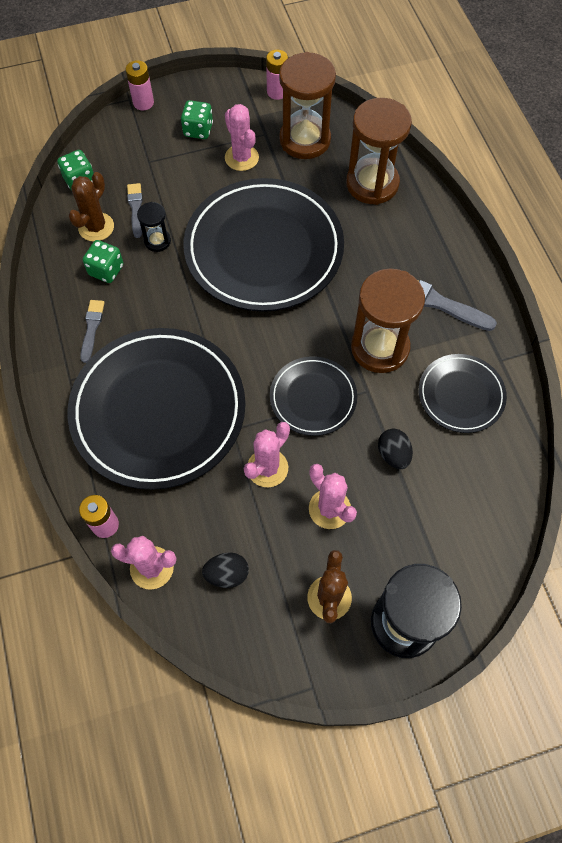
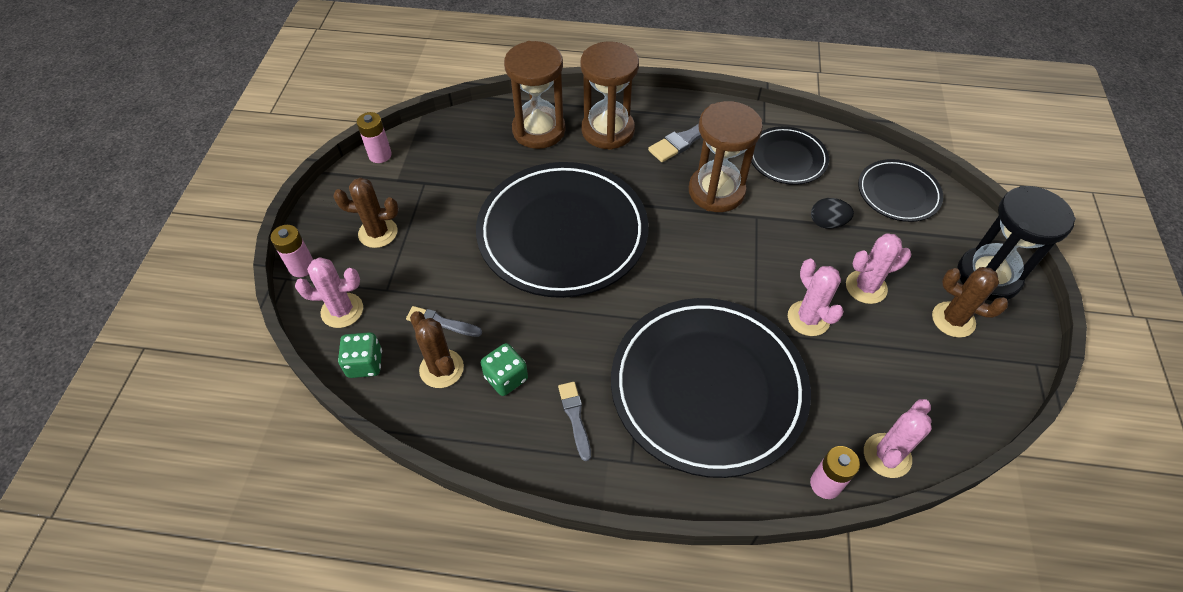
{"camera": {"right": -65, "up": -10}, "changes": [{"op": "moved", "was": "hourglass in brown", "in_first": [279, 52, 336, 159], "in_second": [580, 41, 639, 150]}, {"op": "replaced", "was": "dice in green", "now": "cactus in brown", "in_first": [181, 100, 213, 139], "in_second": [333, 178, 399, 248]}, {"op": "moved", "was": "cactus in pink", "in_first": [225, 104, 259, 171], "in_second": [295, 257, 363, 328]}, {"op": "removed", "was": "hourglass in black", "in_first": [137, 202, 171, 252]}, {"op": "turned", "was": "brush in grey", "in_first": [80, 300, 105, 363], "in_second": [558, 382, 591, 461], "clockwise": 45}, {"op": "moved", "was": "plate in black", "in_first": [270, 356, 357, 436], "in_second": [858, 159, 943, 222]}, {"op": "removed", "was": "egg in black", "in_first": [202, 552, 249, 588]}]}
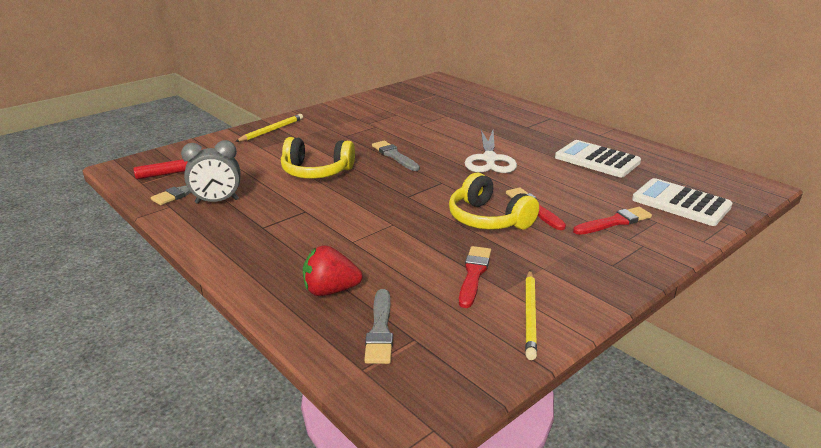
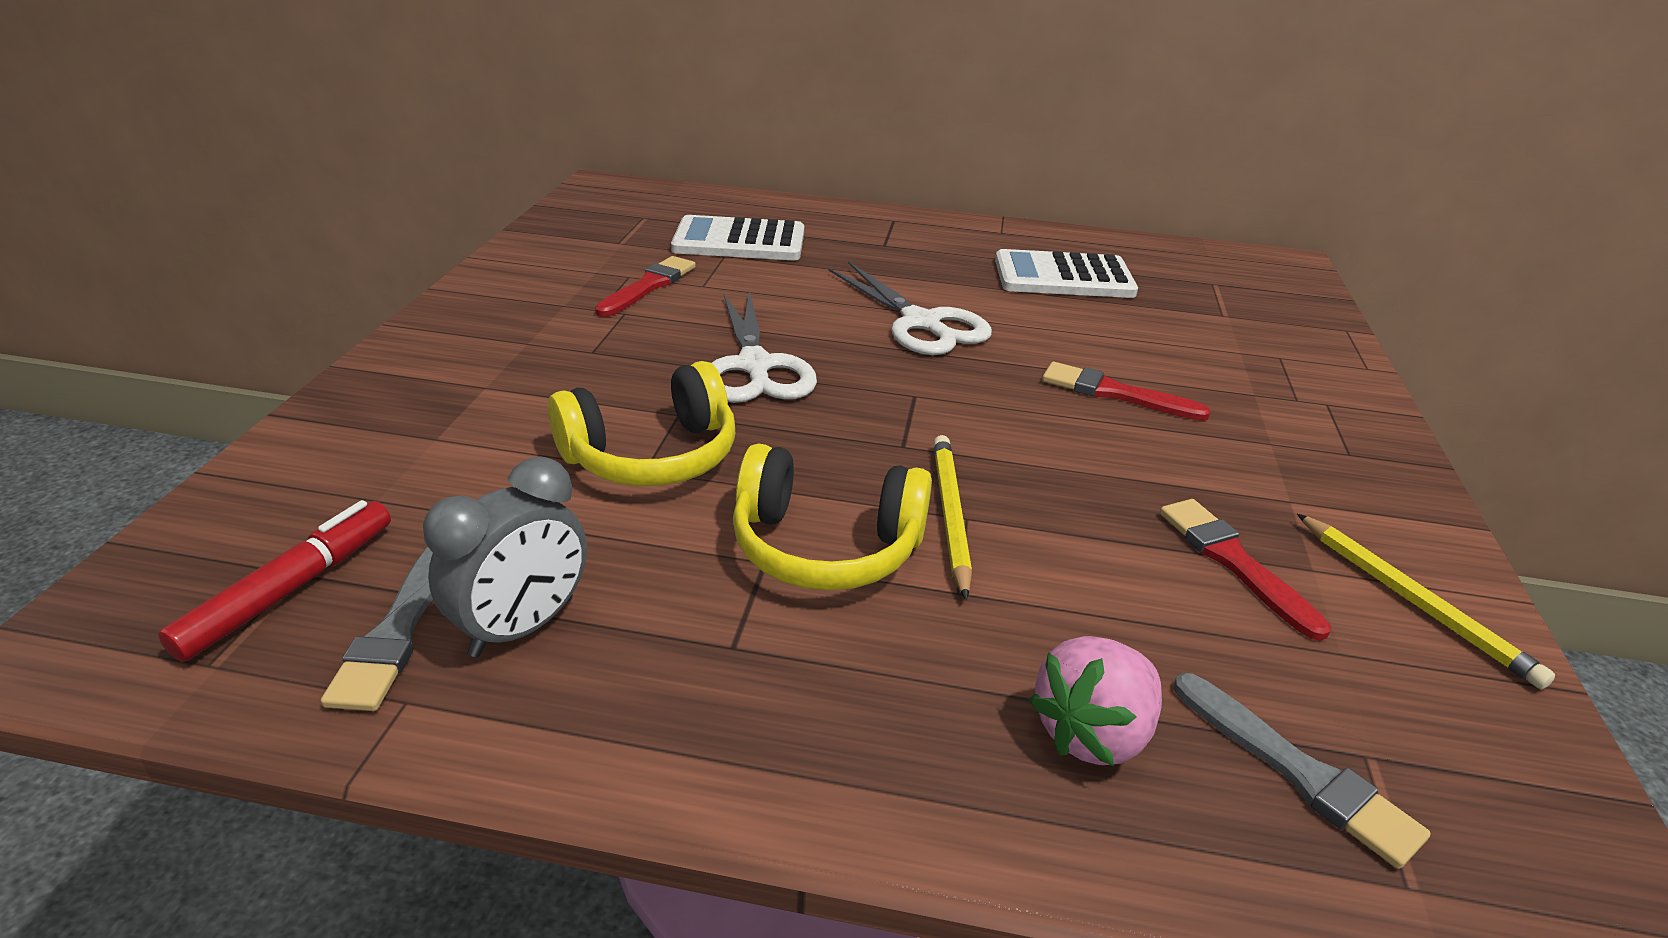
{"camera": {"right": -40, "up": 5}, "changes": [{"op": "moved", "was": "pencil in yellow", "in_first": [235, 114, 303, 142], "in_second": [933, 435, 972, 600]}, {"op": "replaced", "was": "brush in grey", "now": "scissors in white", "in_first": [372, 141, 420, 171], "in_second": [712, 290, 817, 403]}, {"op": "moved", "was": "headphones in yellow", "in_first": [449, 173, 539, 230], "in_second": [733, 444, 932, 591]}, {"op": "moved", "was": "calculator in white", "in_first": [632, 178, 732, 226], "in_second": [671, 215, 804, 260]}, {"op": "moved", "was": "brush in red", "in_first": [573, 207, 652, 235], "in_second": [595, 256, 696, 317]}, {"op": "recoloured", "was": "strawberry in red", "now": "strawberry in pink", "in_first": [303, 245, 362, 296], "in_second": [1029, 636, 1162, 766]}]}
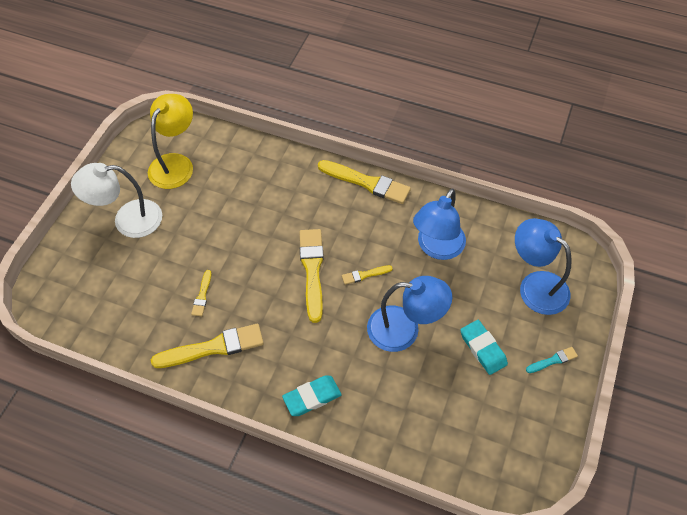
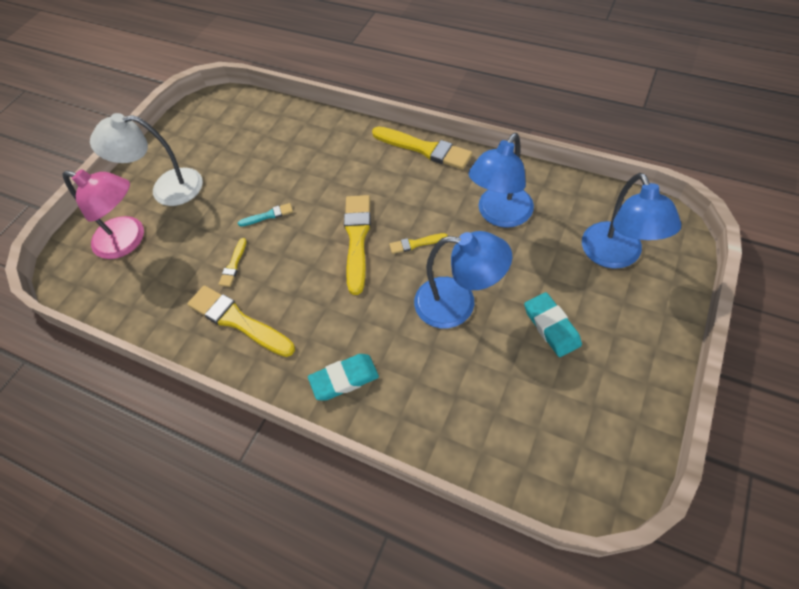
{"camera": {"right": 10, "up": 0}, "changes": [{"op": "removed", "was": "lamp in yellow", "in_first": [148, 94, 193, 189]}, {"op": "turned", "was": "lamp in blue", "in_first": [515, 218, 572, 315], "in_second": [582, 173, 681, 269], "clockwise": -150}, {"op": "turned", "was": "brush in yellow", "in_first": [151, 324, 264, 368], "in_second": [187, 285, 295, 357], "clockwise": -135}, {"op": "moved", "was": "brush in turquoise", "in_first": [526, 347, 578, 373], "in_second": [238, 203, 293, 227]}, {"op": "added", "now": "lamp in pink", "in_second": [62, 169, 144, 259]}]}
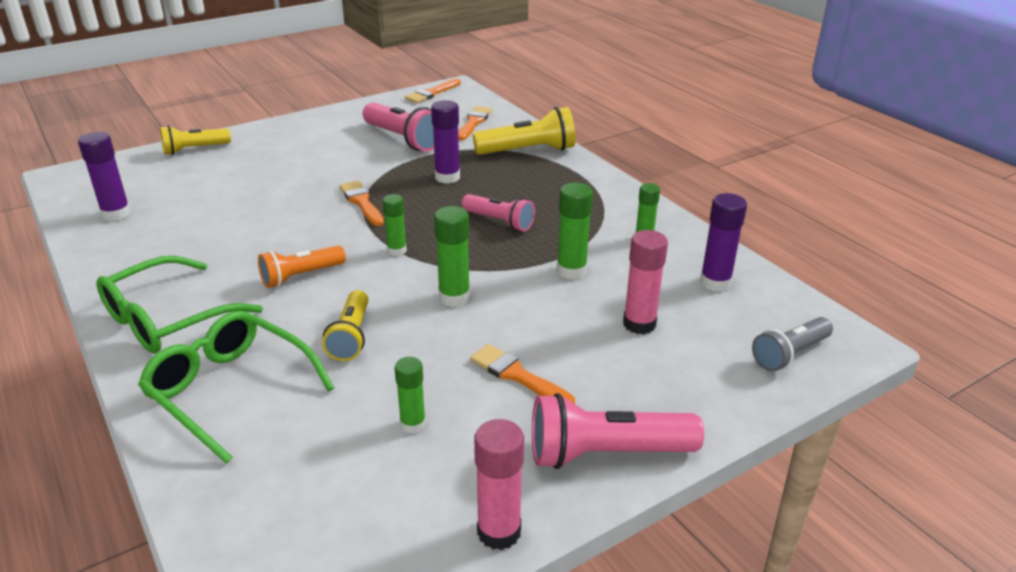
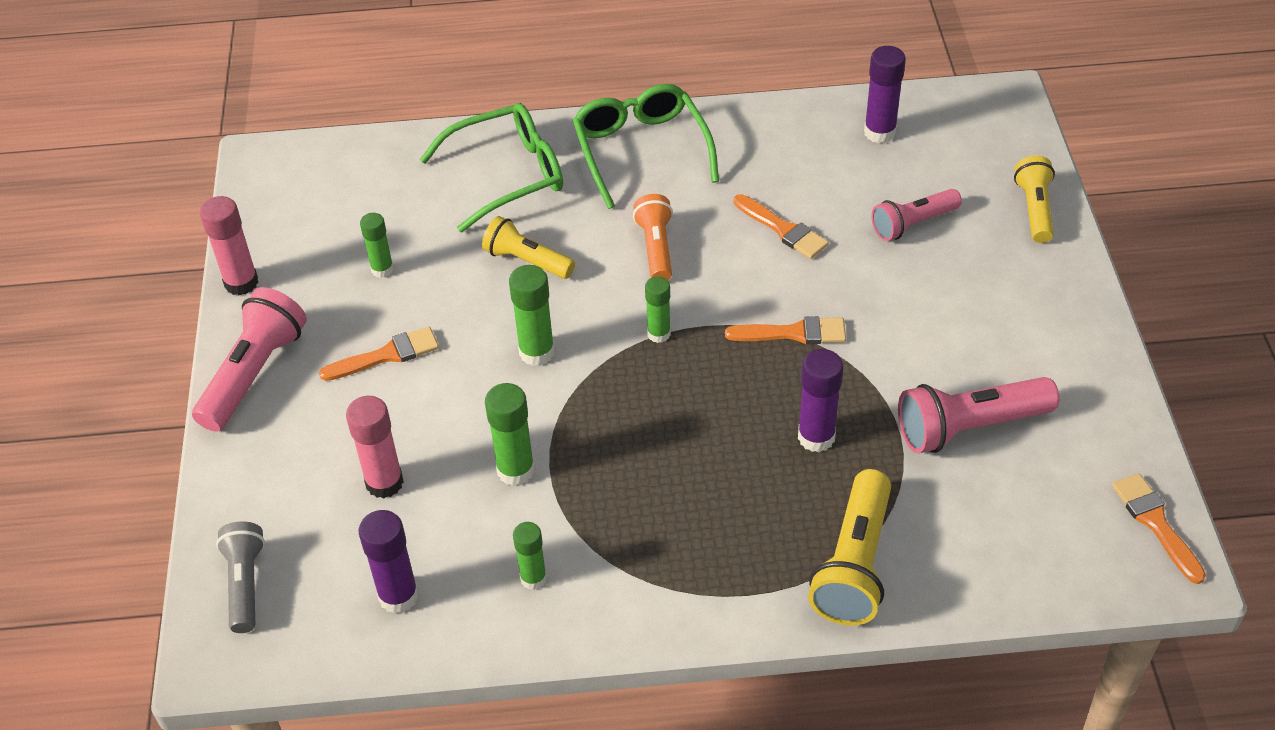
{"camera": {"right": 120, "up": 15}, "changes": [{"op": "moved", "was": "brush in orange", "in_first": [458, 106, 492, 140], "in_second": [733, 194, 829, 259]}, {"op": "moved", "was": "flashlight in pink", "in_first": [462, 194, 535, 231], "in_second": [871, 189, 962, 241]}]}
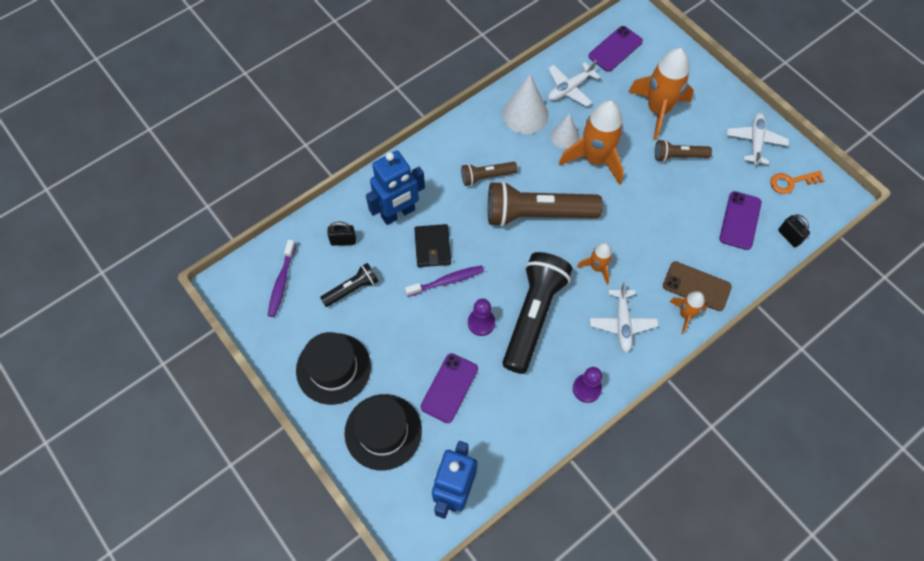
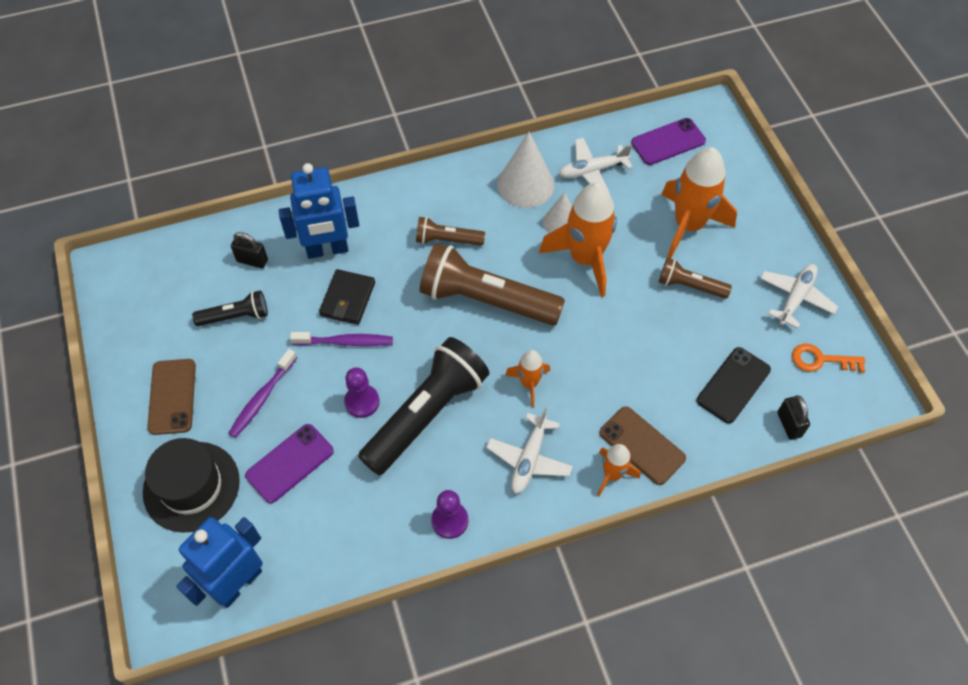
{"camera": {"right": 20, "up": -5}, "changes": [{"op": "recoloured", "was": "phone in purple", "now": "phone in black", "in_first": [719, 191, 762, 250], "in_second": [697, 347, 771, 423]}, {"op": "moved", "was": "toothbrush in purple", "in_first": [268, 240, 296, 317], "in_second": [228, 349, 297, 438]}, {"op": "replaced", "was": "hat in black", "now": "phone in brown", "in_first": [296, 332, 371, 405], "in_second": [147, 359, 196, 435]}]}
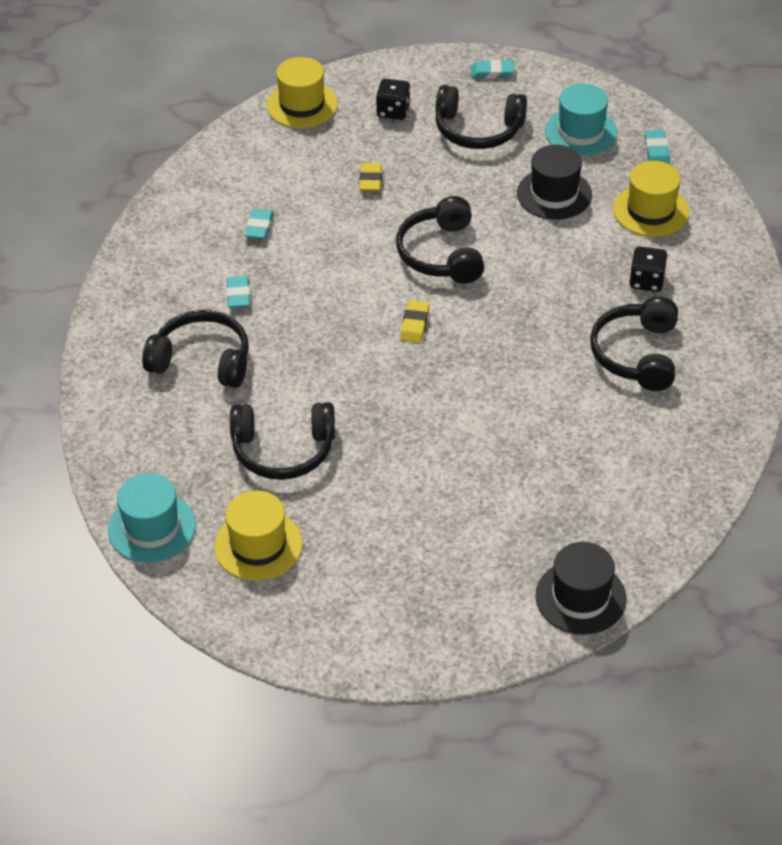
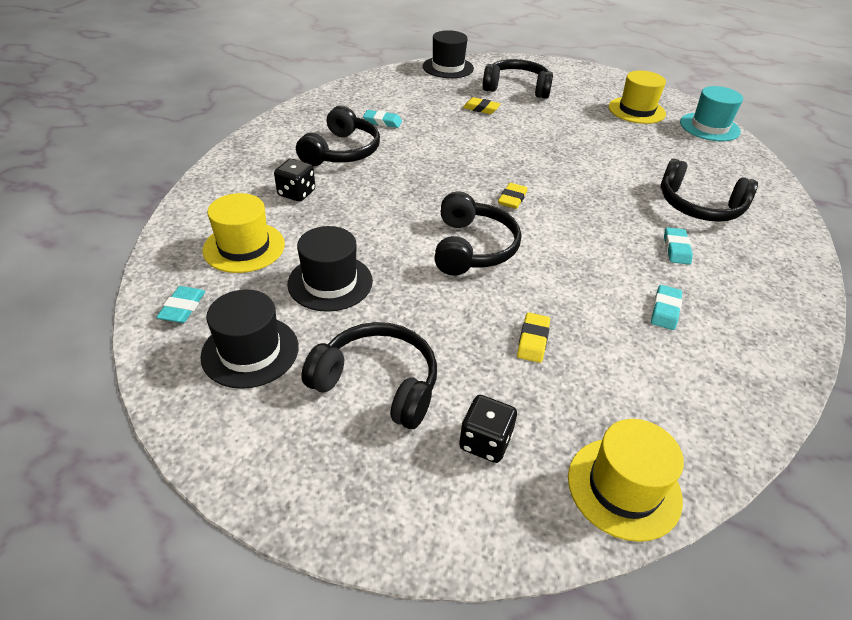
{"camera": {"right": -170, "up": -5}, "changes": [{"op": "moved", "was": "eraser in turquoise", "in_first": [471, 59, 515, 79], "in_second": [363, 110, 402, 128]}, {"op": "recoloured", "was": "hat in turquoise", "now": "hat in black", "in_first": [545, 84, 618, 156], "in_second": [200, 289, 299, 389]}, {"op": "moved", "was": "headphones in black", "in_first": [230, 402, 335, 480], "in_second": [482, 59, 553, 99]}, {"op": "added", "now": "eraser in yellow", "in_second": [463, 97, 501, 114]}]}
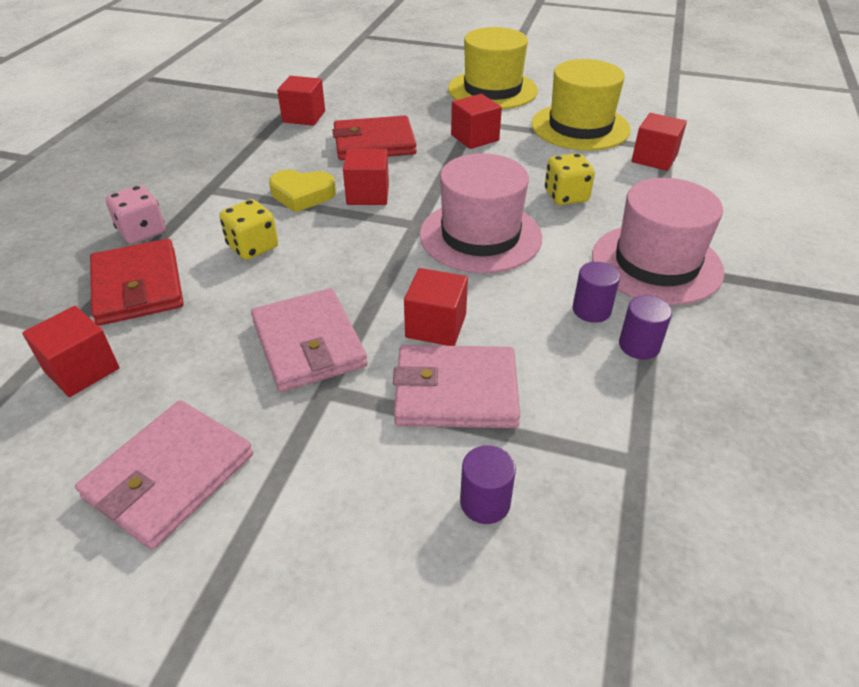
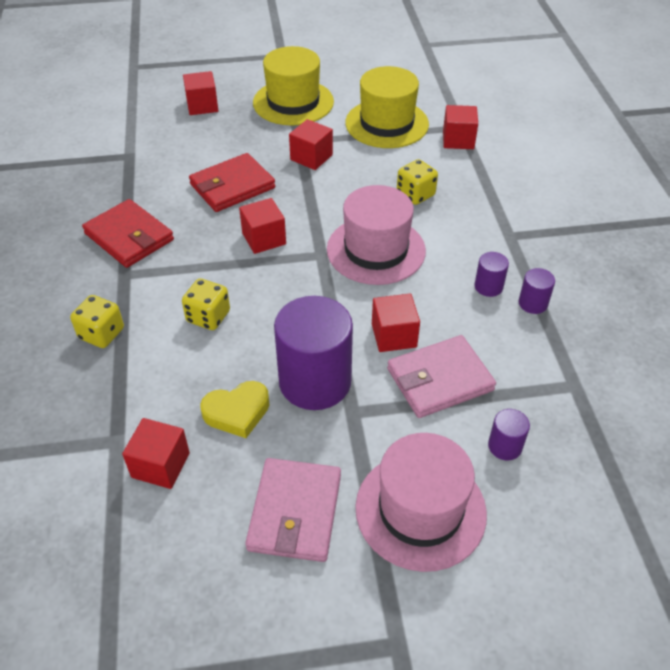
{"camera": {"right": -25, "up": 5}, "changes": [{"op": "moved", "was": "cube in red", "in_first": [277, 76, 325, 126], "in_second": [183, 71, 218, 115]}, {"op": "moved", "was": "heart in yellow", "in_first": [269, 170, 336, 212], "in_second": [200, 381, 270, 438]}, {"op": "moved", "was": "hat in pink", "in_first": [592, 178, 725, 305], "in_second": [355, 433, 487, 572]}, {"op": "recoloured", "was": "dice in pink", "now": "dice in yellow", "in_first": [106, 185, 165, 244], "in_second": [70, 295, 124, 348]}, {"op": "moved", "was": "wallet in red", "in_first": [90, 239, 184, 326], "in_second": [82, 199, 174, 268]}, {"op": "replaced", "was": "wallet in pink", "now": "cylinder in purple", "in_first": [251, 288, 368, 392], "in_second": [274, 296, 353, 410]}]}
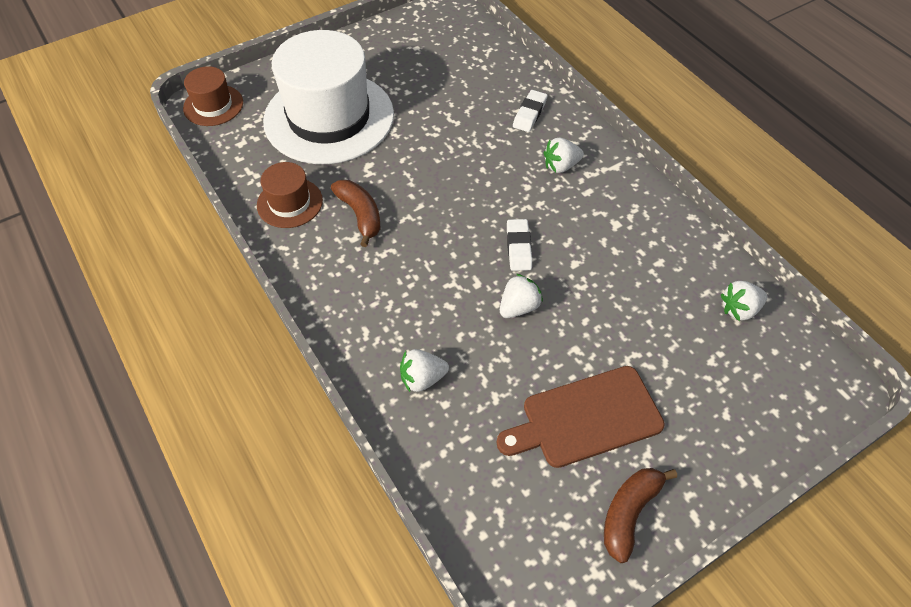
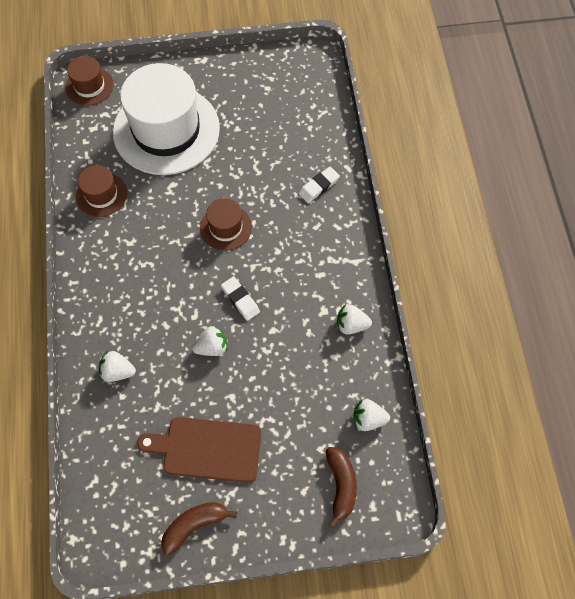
{"camera": {"right": 25, "up": 10}, "changes": [{"op": "moved", "was": "strawberry in white", "in_first": [544, 138, 584, 173], "in_second": [337, 304, 372, 335]}, {"op": "moved", "was": "banana in brown", "in_first": [331, 180, 380, 247], "in_second": [326, 447, 357, 528]}, {"op": "turned", "was": "eraser in white", "in_first": [507, 219, 532, 271], "in_second": [221, 277, 260, 321], "clockwise": -60}, {"op": "added", "now": "hat in brown", "in_second": [200, 198, 252, 251]}]}
